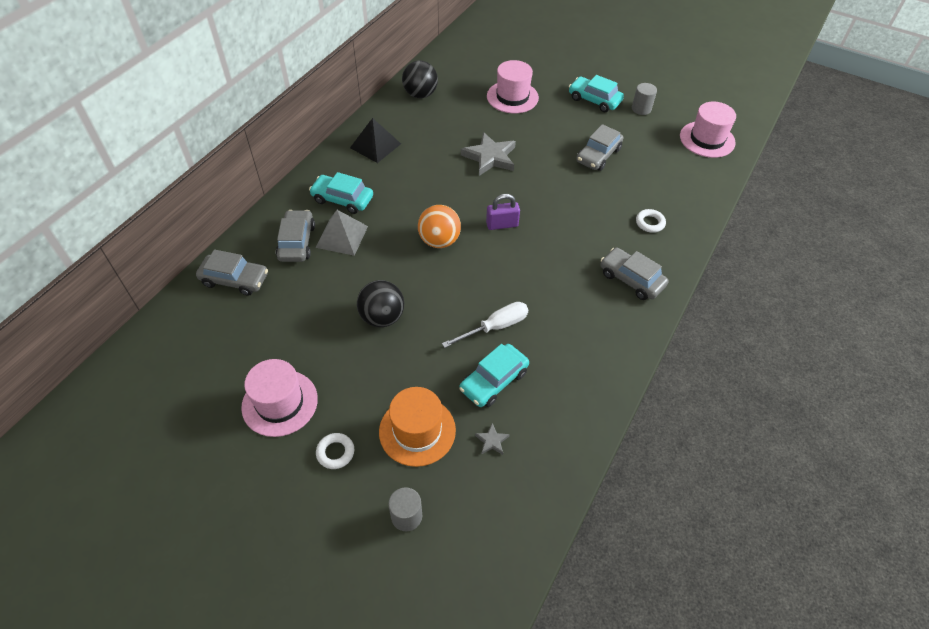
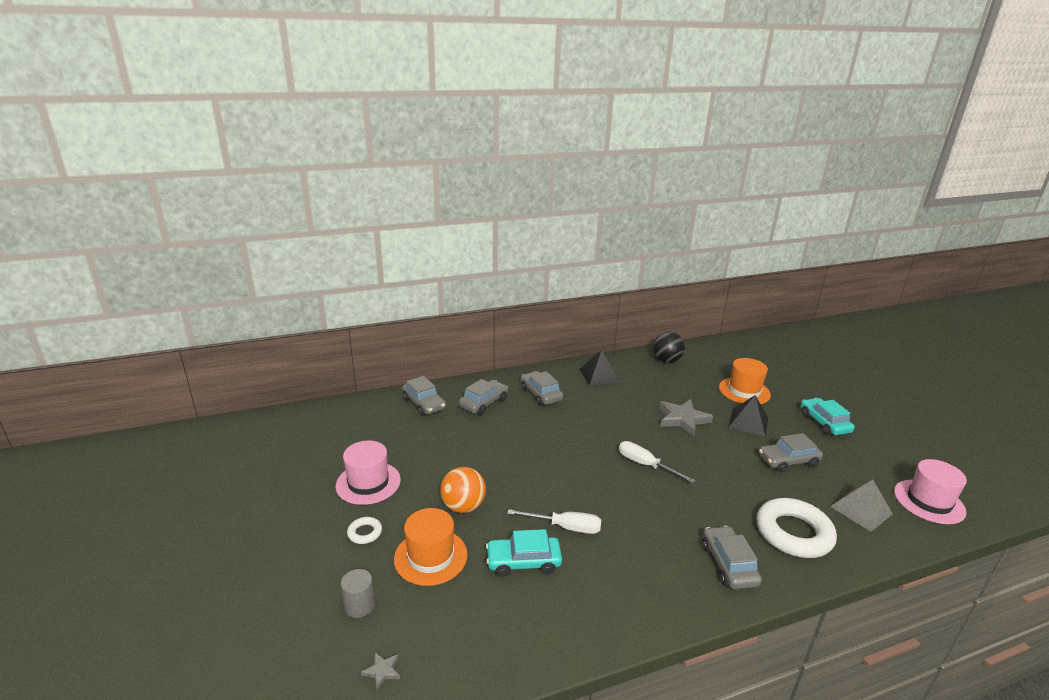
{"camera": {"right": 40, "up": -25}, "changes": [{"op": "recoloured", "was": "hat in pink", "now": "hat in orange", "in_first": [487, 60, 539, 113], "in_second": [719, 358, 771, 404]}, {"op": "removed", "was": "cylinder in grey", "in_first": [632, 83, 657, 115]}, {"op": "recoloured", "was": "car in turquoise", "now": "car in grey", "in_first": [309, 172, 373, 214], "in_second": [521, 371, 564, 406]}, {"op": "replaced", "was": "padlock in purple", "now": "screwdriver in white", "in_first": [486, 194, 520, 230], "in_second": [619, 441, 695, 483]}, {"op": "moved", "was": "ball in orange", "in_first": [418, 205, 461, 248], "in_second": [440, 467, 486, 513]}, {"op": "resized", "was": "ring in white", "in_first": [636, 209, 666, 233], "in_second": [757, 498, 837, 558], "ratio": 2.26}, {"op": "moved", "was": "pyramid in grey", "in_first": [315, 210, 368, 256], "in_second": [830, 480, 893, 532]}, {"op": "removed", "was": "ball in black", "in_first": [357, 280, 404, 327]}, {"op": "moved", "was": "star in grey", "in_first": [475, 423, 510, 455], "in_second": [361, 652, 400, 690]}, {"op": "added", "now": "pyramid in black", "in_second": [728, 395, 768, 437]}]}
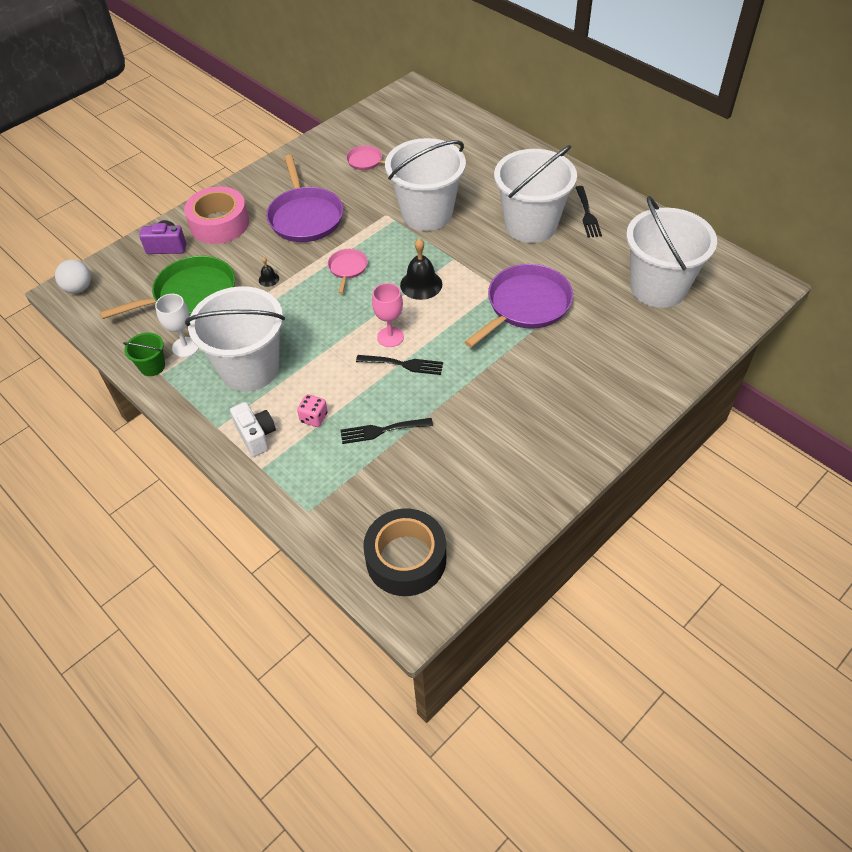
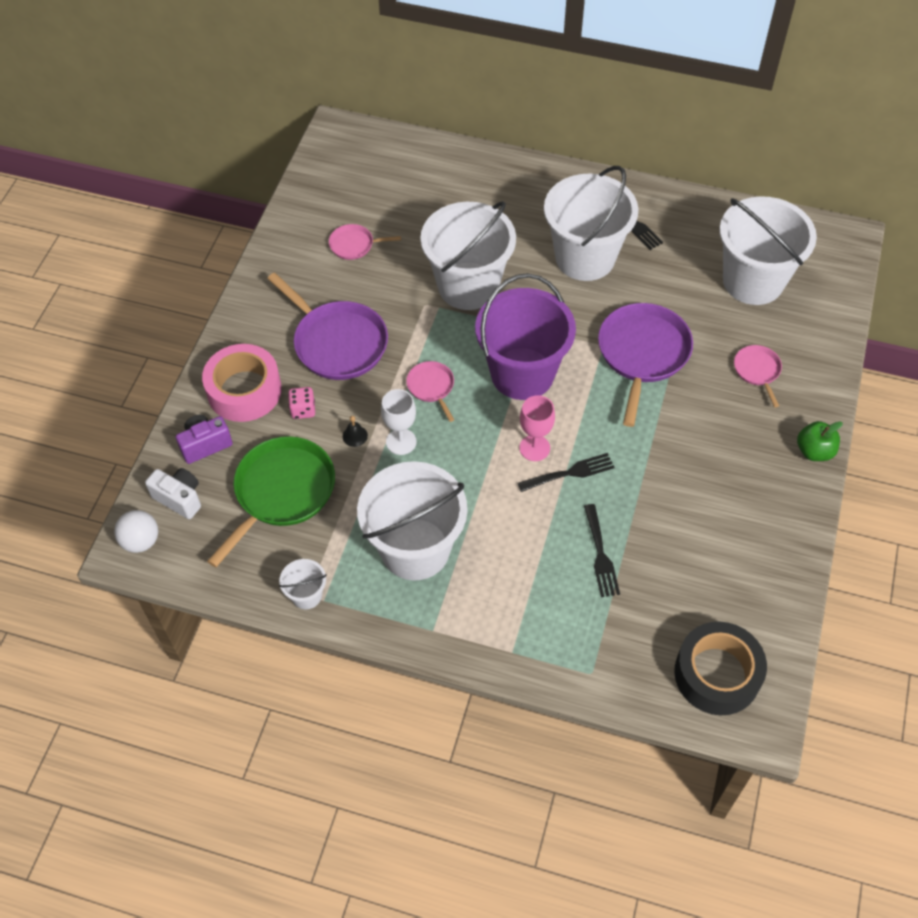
{"camera": {"right": -30, "up": 5}, "changes": [{"op": "replaced", "was": "bell in black", "now": "bucket in purple", "in_first": [400, 238, 442, 300], "in_second": [475, 273, 576, 400]}, {"op": "moved", "was": "goblet in white", "in_first": [155, 294, 199, 357], "in_second": [381, 389, 417, 455]}, {"op": "recoloured", "was": "bucket in green", "now": "bucket in white", "in_first": [123, 333, 165, 376], "in_second": [279, 559, 327, 609]}, {"op": "moved", "was": "dice in pink", "in_first": [297, 394, 328, 427], "in_second": [288, 387, 315, 419]}, {"op": "moved", "was": "camera in white", "in_first": [230, 402, 276, 457], "in_second": [145, 468, 201, 519]}, {"op": "turned", "was": "fork in black", "in_first": [341, 418, 433, 444], "in_second": [584, 504, 620, 597], "clockwise": -60}, {"op": "added", "now": "pan in pink", "in_second": [734, 345, 782, 407]}, {"op": "added", "now": "apple in green", "in_second": [797, 421, 843, 461]}]}
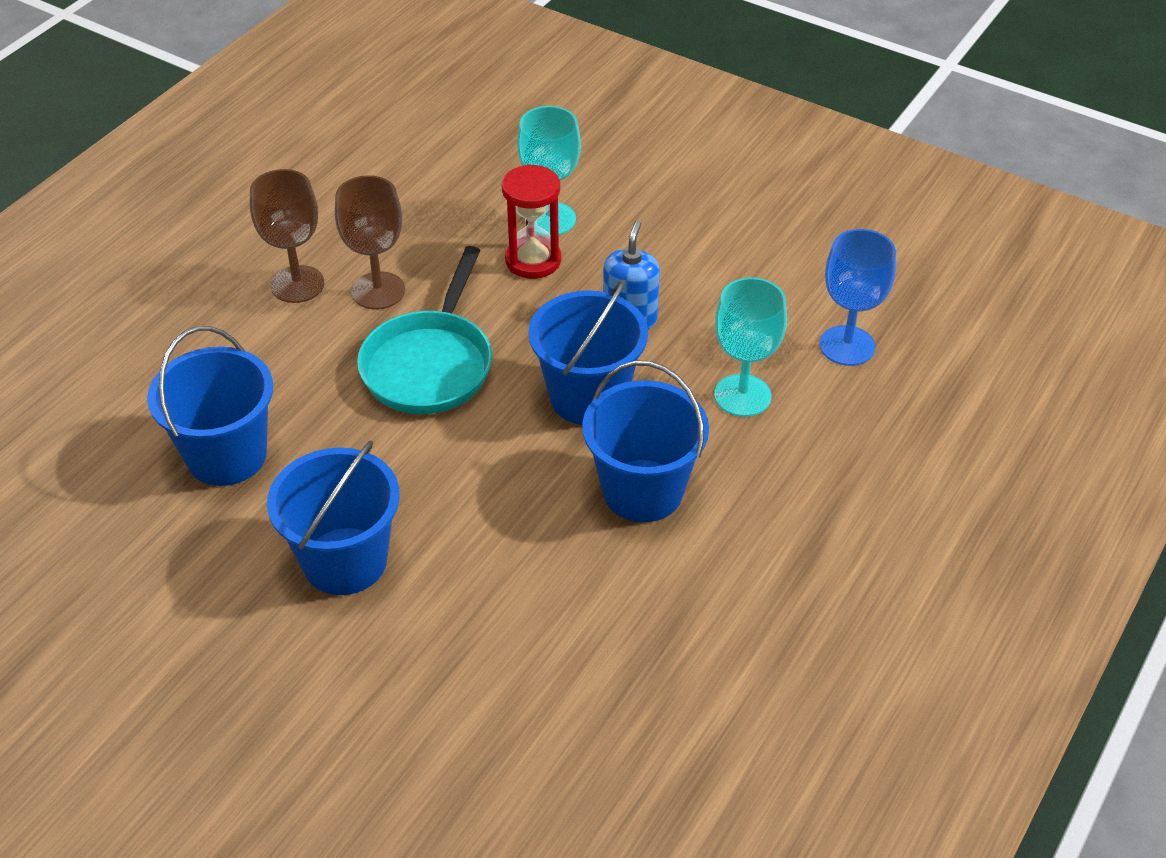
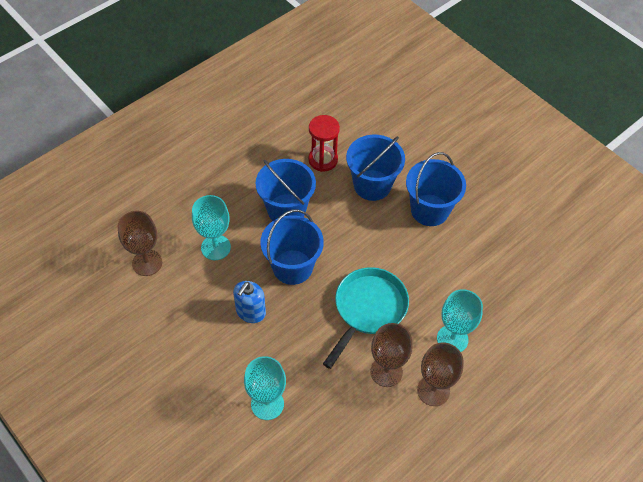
{"camera": {"right": -165, "up": 10}, "changes": [{"op": "moved", "was": "hourglass in red", "in_first": [502, 164, 561, 279], "in_second": [309, 115, 340, 172]}, {"op": "recoloured", "was": "goblet in blue", "now": "goblet in brown", "in_first": [820, 229, 896, 366], "in_second": [118, 211, 162, 276]}, {"op": "moved", "was": "bucket in blue", "in_first": [147, 326, 273, 486], "in_second": [346, 135, 405, 201]}, {"op": "added", "now": "goblet in turquoise", "in_second": [437, 289, 483, 352]}]}
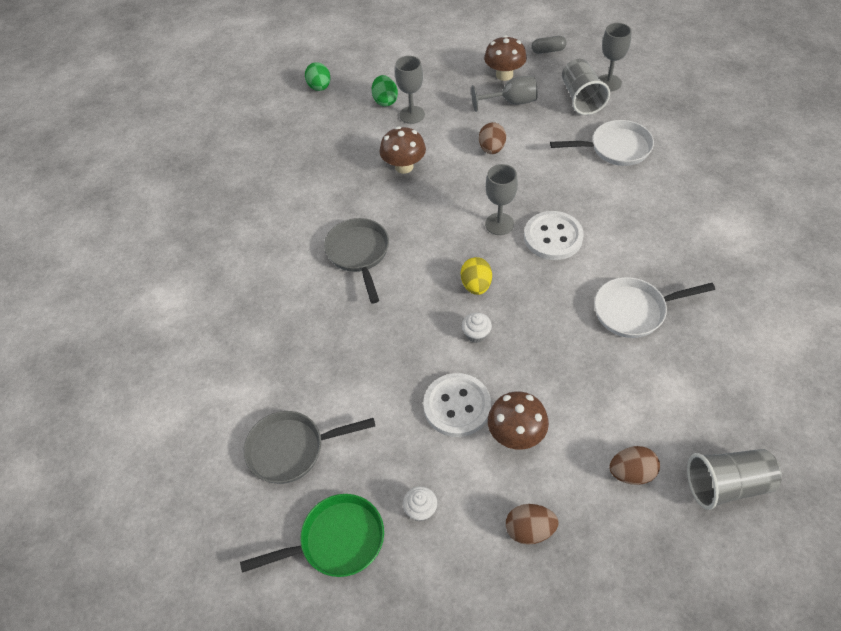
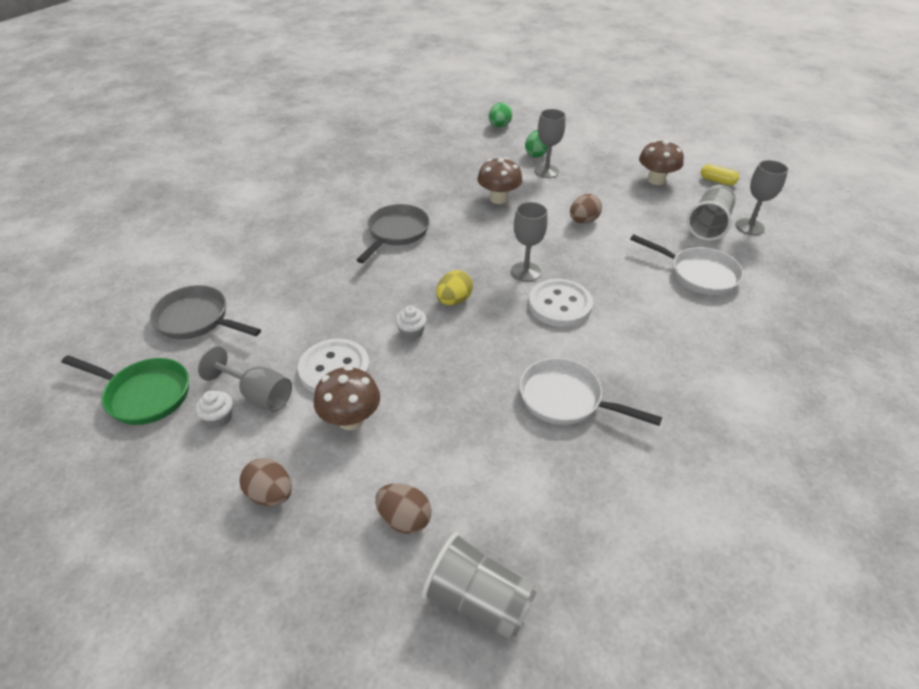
{"camera": {"right": 35, "up": -10}, "changes": [{"op": "recoloured", "was": "capsule in grey", "now": "capsule in yellow", "in_first": [531, 36, 567, 54], "in_second": [701, 164, 739, 186]}, {"op": "moved", "was": "goblet in grey", "in_first": [471, 76, 538, 112], "in_second": [198, 346, 292, 412]}]}
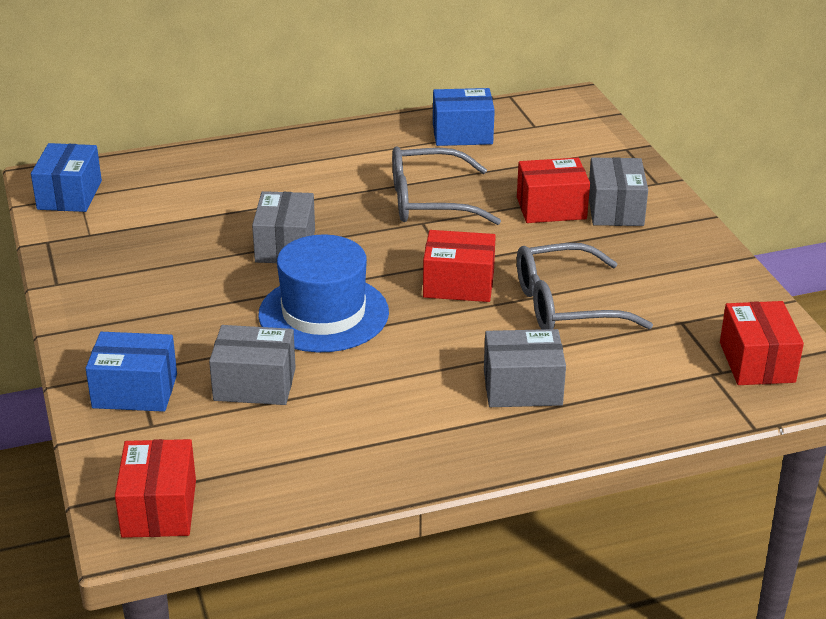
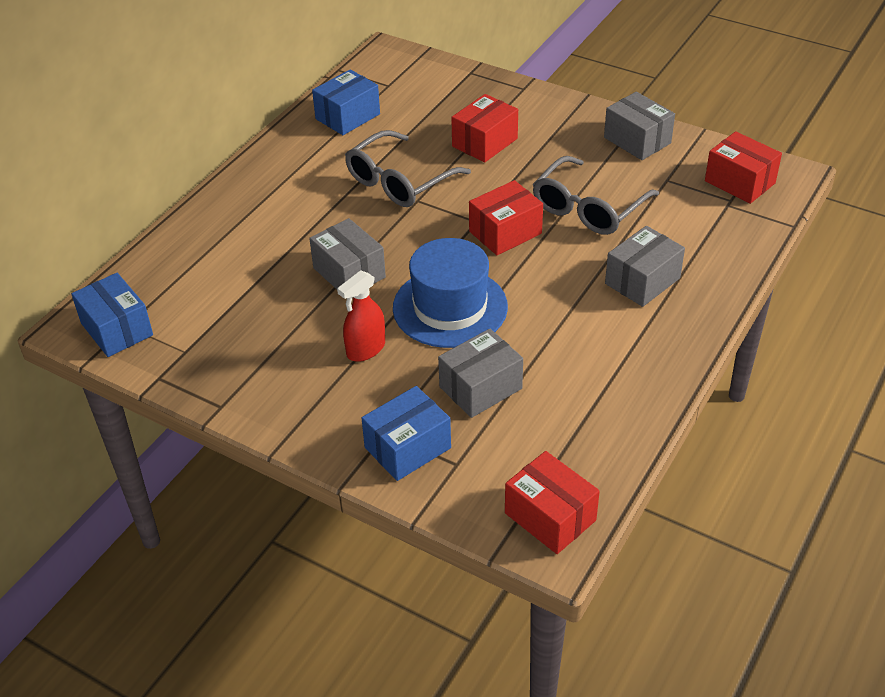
{"camera": {"right": -40, "up": 10}, "changes": [{"op": "moved", "was": "box in grey", "in_first": [589, 157, 648, 226], "in_second": [604, 92, 675, 160]}, {"op": "added", "now": "spray bottle in red", "in_second": [337, 270, 385, 362]}]}
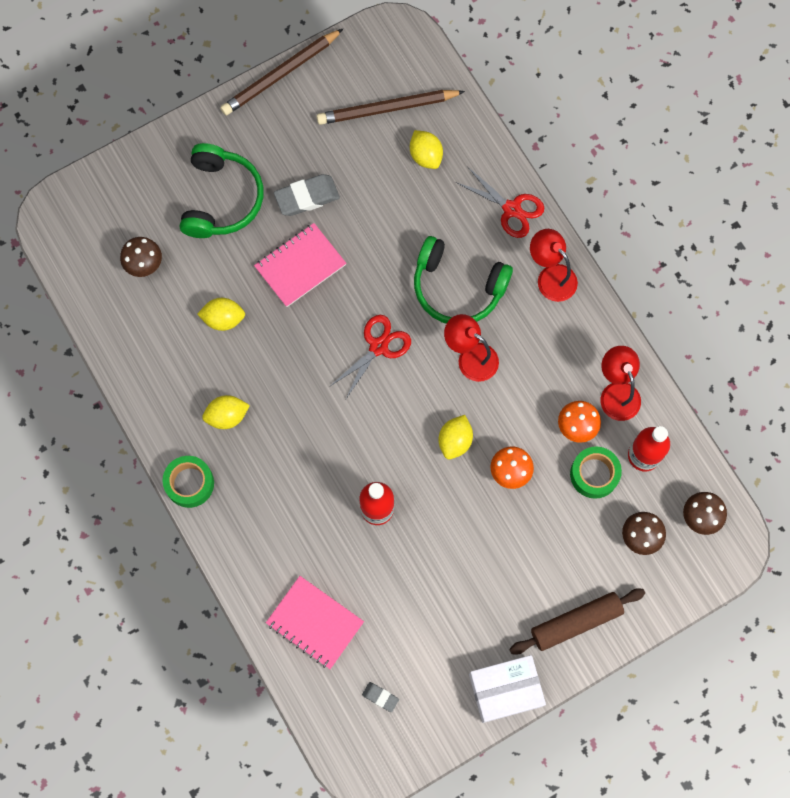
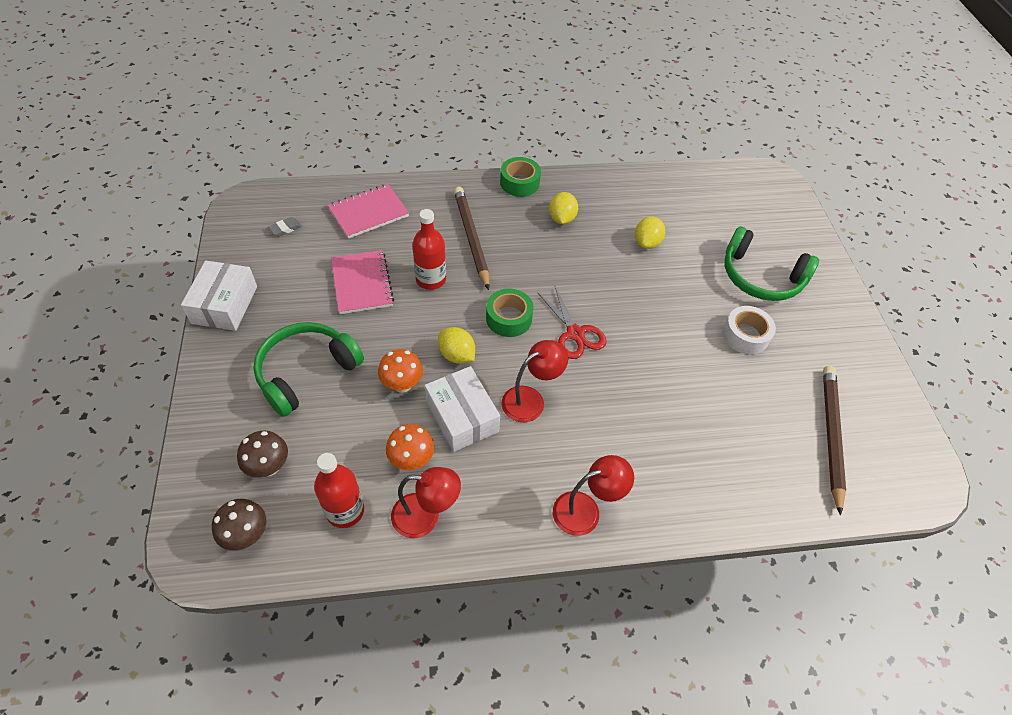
{"camera": {"right": 110, "up": -20}, "changes": [{"op": "moved", "was": "pencil in brown", "in_first": [220, 29, 343, 116], "in_second": [454, 187, 489, 290]}, {"op": "removed", "was": "lemon in yellow", "in_first": [410, 130, 443, 169]}, {"op": "removed", "was": "scissors in red", "in_first": [456, 167, 544, 238]}, {"op": "replaced", "was": "eraser in grey", "now": "tape in white", "in_first": [274, 174, 340, 216], "in_second": [722, 306, 776, 355]}, {"op": "moved", "was": "notebook in pink", "in_first": [254, 223, 346, 307], "in_second": [331, 250, 394, 314]}, {"op": "moved", "was": "headphones in green", "in_first": [414, 236, 513, 324], "in_second": [253, 322, 364, 417]}, {"op": "removed", "was": "mushroom in brown", "in_first": [120, 237, 162, 277]}, {"op": "moved", "was": "tape in green", "in_first": [570, 446, 622, 499], "in_second": [486, 288, 534, 337]}, {"op": "removed", "was": "rolling pin in brown", "in_first": [509, 588, 645, 655]}, {"op": "added", "now": "box in white", "in_second": [425, 366, 500, 452]}]}
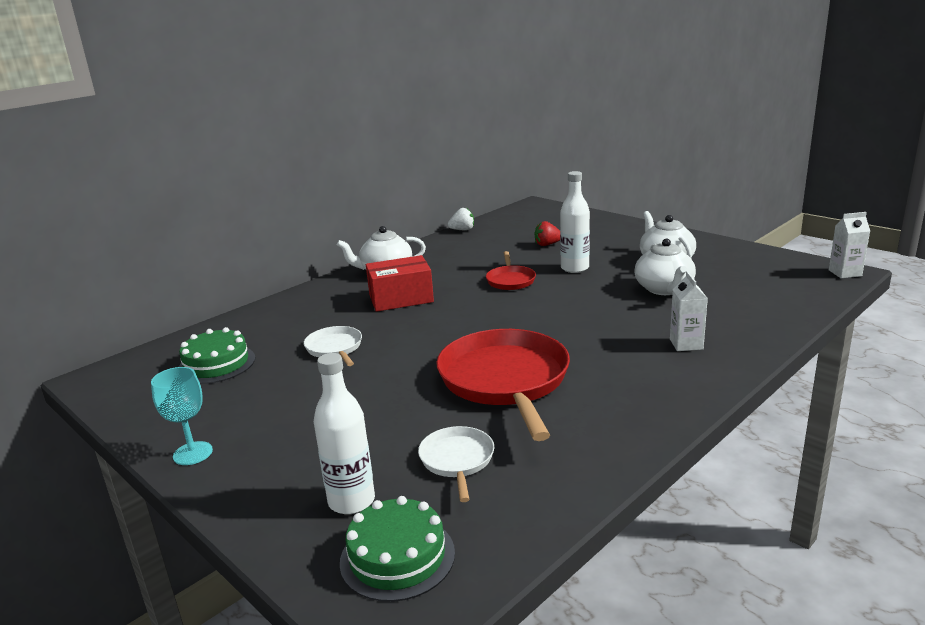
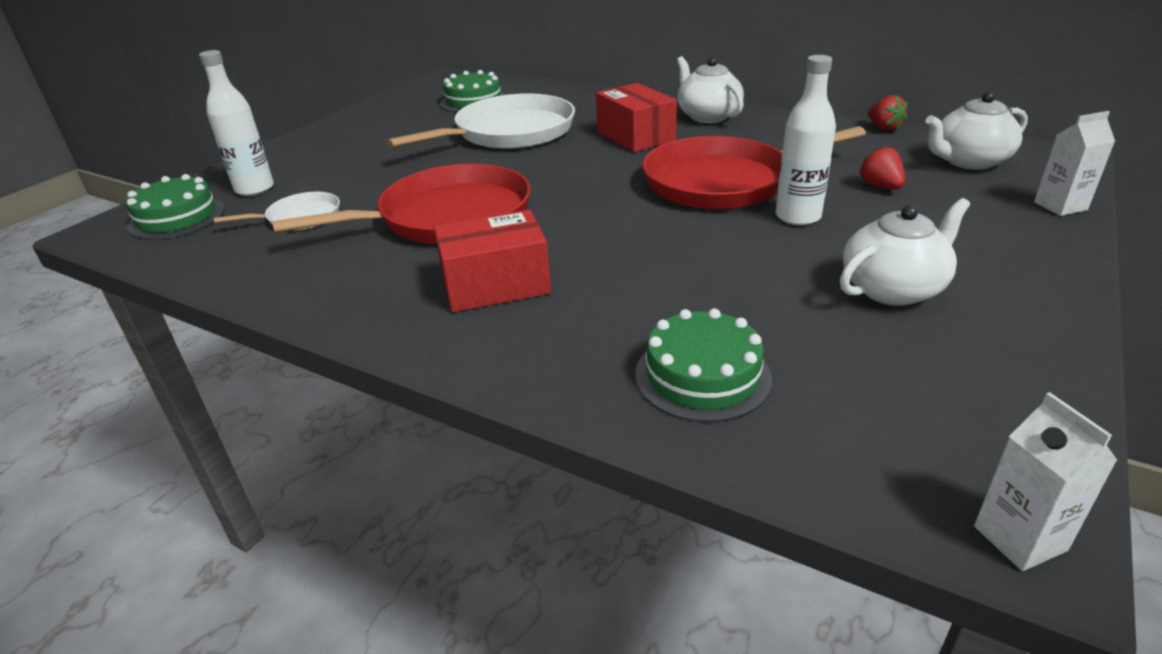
{"camera": {"right": 75, "up": 10}, "changes": [{"op": "recoloured", "was": "strawberry in white", "now": "strawberry in red", "in_first": [448, 208, 474, 230], "in_second": [868, 95, 908, 131]}, {"op": "moved", "was": "teapot in white", "in_first": [634, 239, 696, 295], "in_second": [925, 92, 1028, 170]}, {"op": "resized", "was": "pan in red", "in_first": [486, 251, 536, 290], "in_second": [642, 126, 866, 209], "ratio": 2.05}, {"op": "moved", "was": "carton in white", "in_first": [670, 271, 708, 351], "in_second": [1034, 111, 1115, 216]}, {"op": "resized", "was": "pan in white", "in_first": [304, 326, 362, 366], "in_second": [387, 93, 575, 149], "ratio": 2.05}, {"op": "removed", "was": "goblet in turquoise", "in_first": [151, 367, 213, 465]}, {"op": "added", "now": "box in red", "in_second": [434, 210, 551, 312]}, {"op": "added", "now": "cake in green", "in_second": [635, 308, 772, 422]}]}
